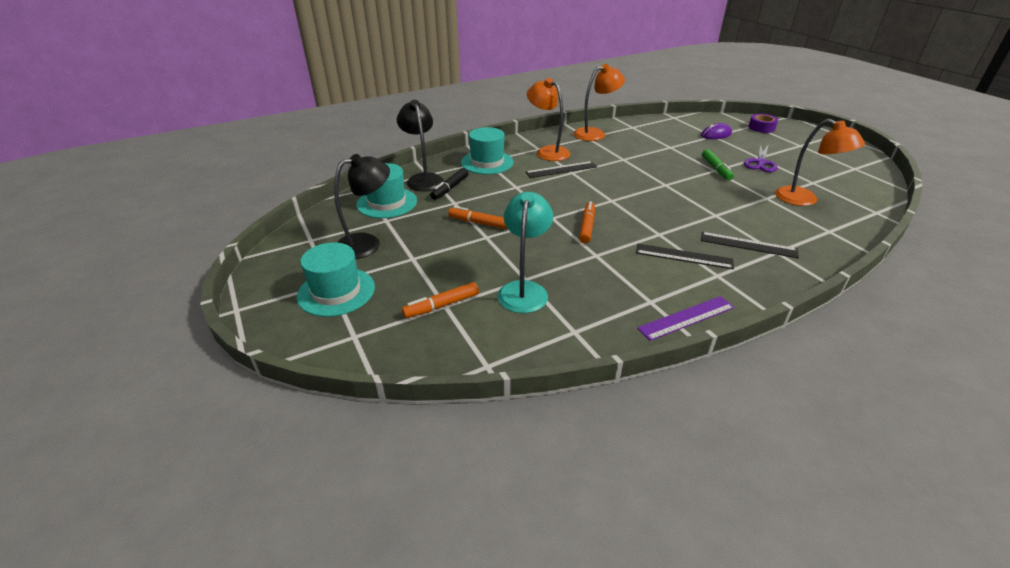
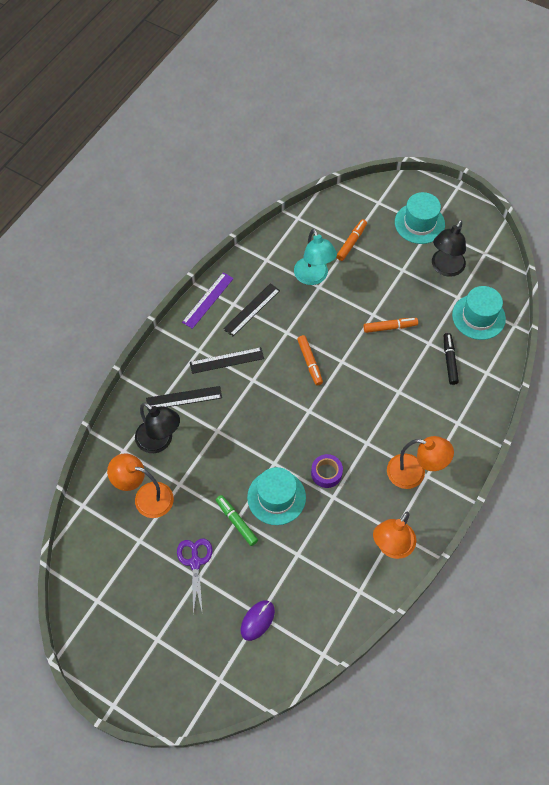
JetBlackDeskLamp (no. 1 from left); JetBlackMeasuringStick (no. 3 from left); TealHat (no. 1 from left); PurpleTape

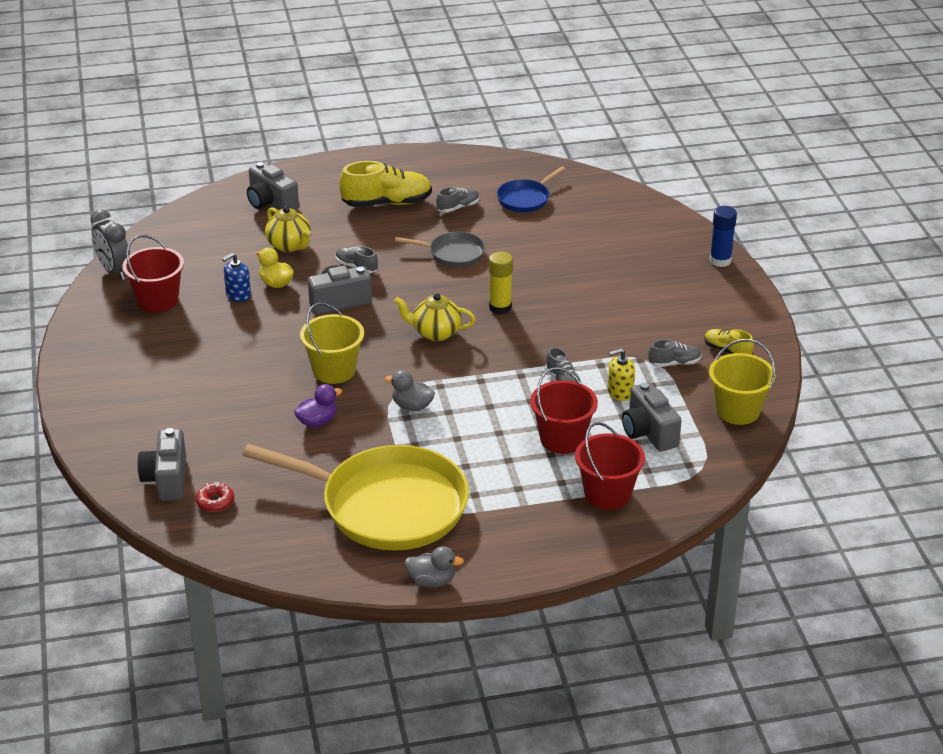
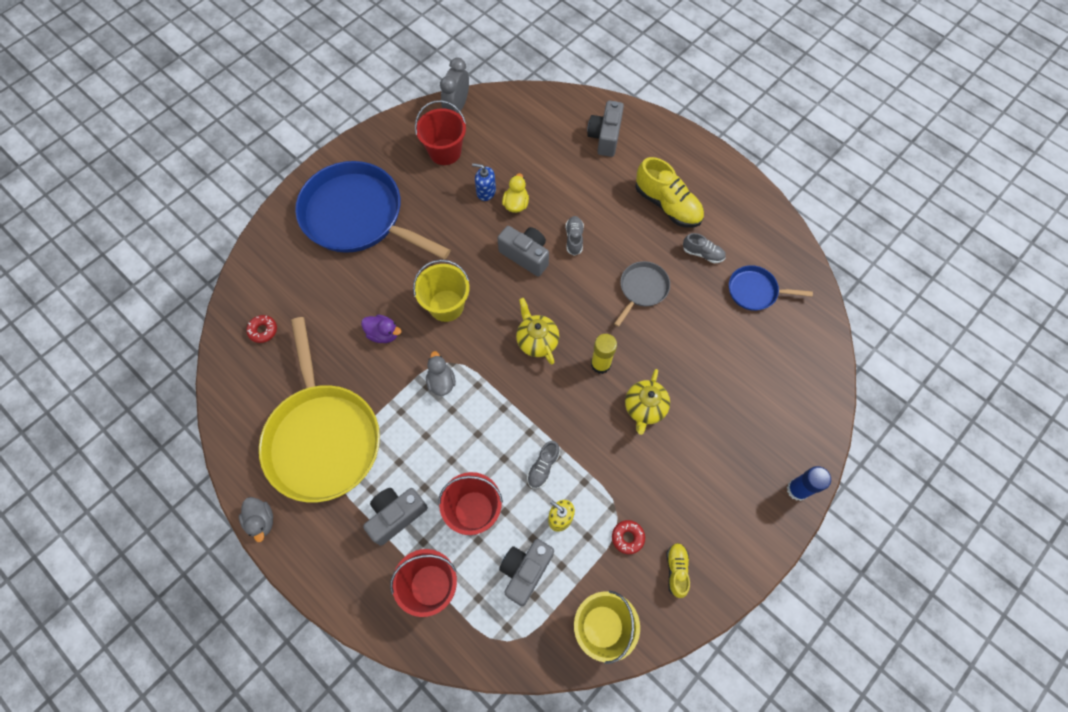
CobaltPan (no. 1 from left); GrayPhotoCamera (no. 1 from left); CrimsonGlazedDonut (no. 2 from left); GrayPan; YellowChinaTeapot (no. 2 from left)

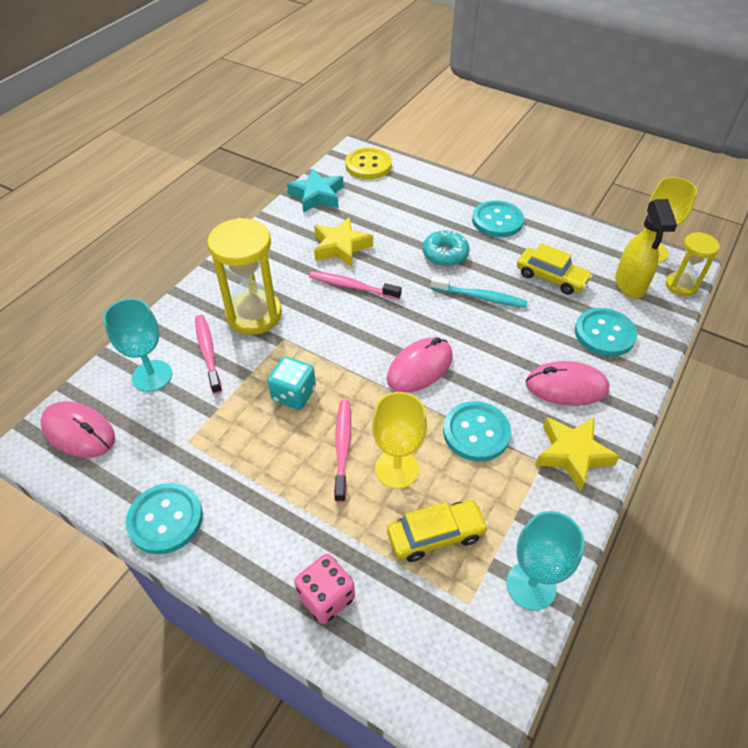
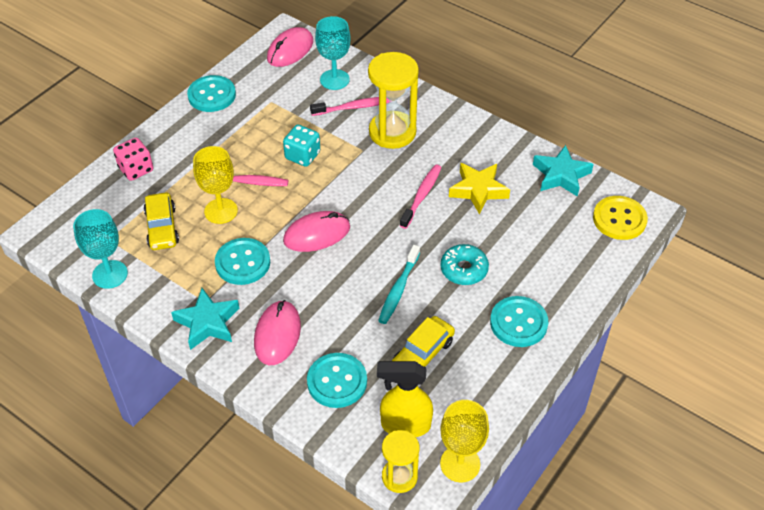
TealStar (no. 1 from left); RosyMouse (no. 3 from left)

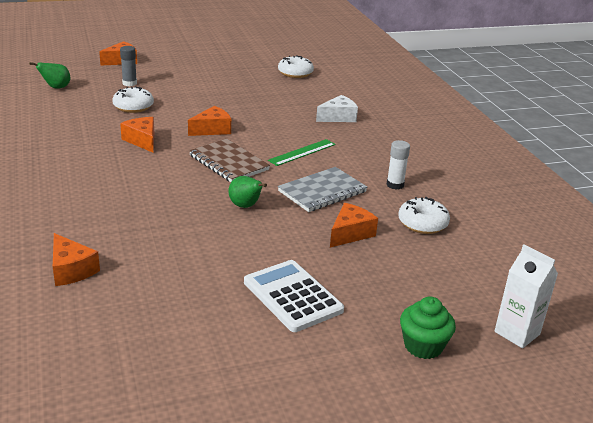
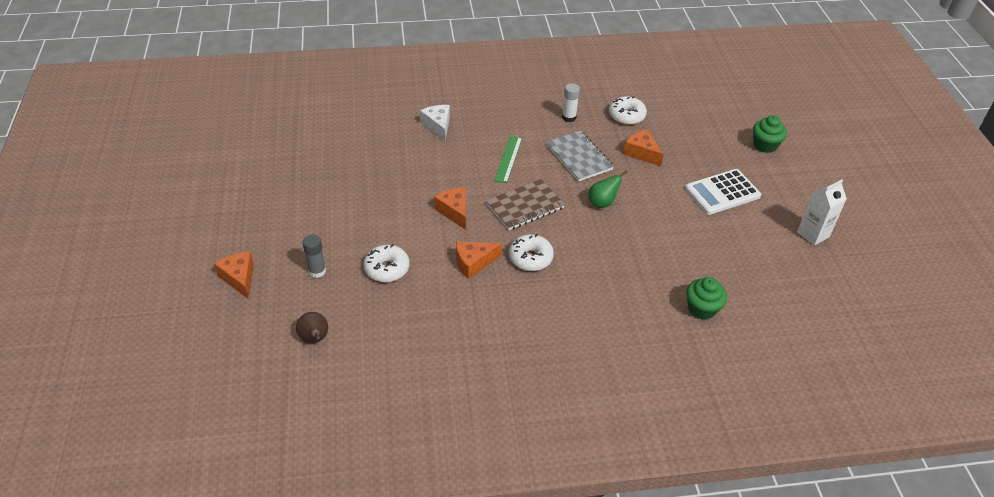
BrownToyPear; EmeraldMeasuringStick; PureWhiteGlazedDonut (no. 2 from left); EmeraldFairyCake (no. 1 from left); PureWhiteCarton

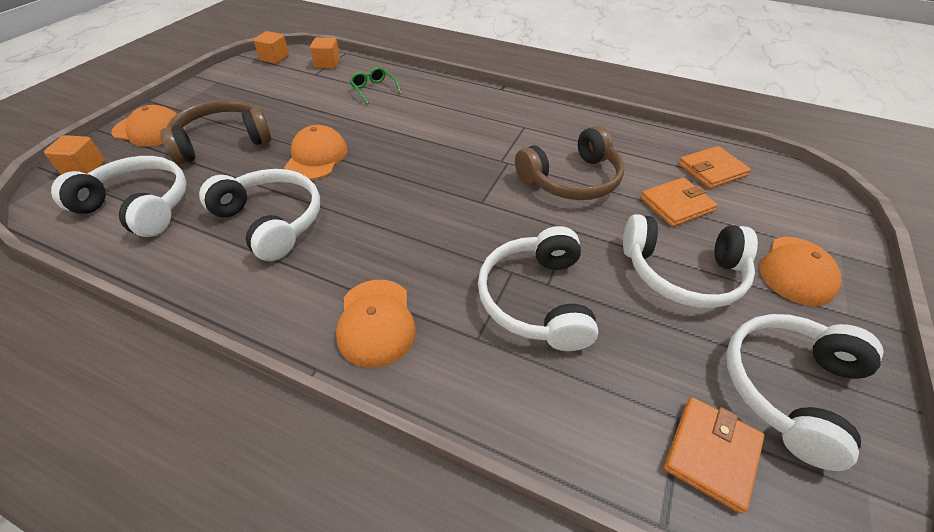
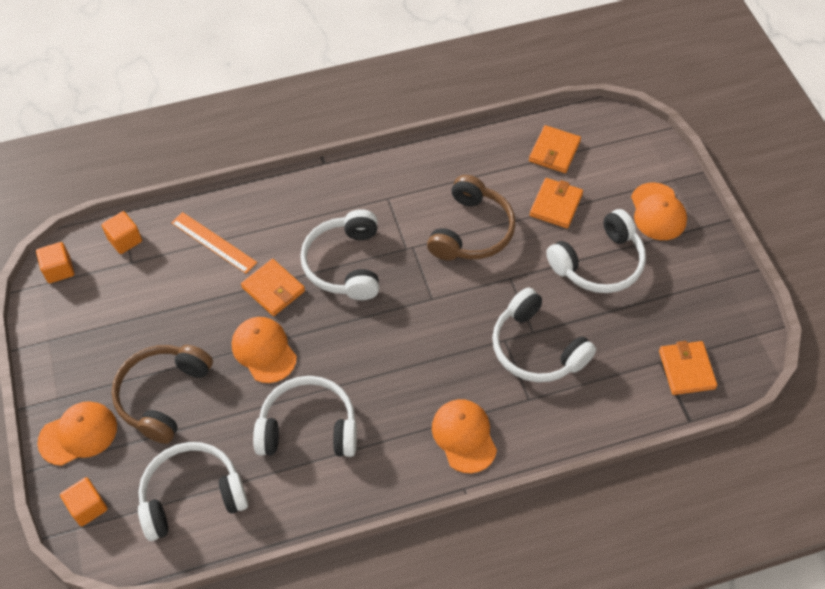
BrightOrangeMeasuringStick; BrightOrangeBillfold (no. 1 from left); PureWhiteHeadset (no. 3 from left); BrightOrangePeakedCap (no. 3 from left)

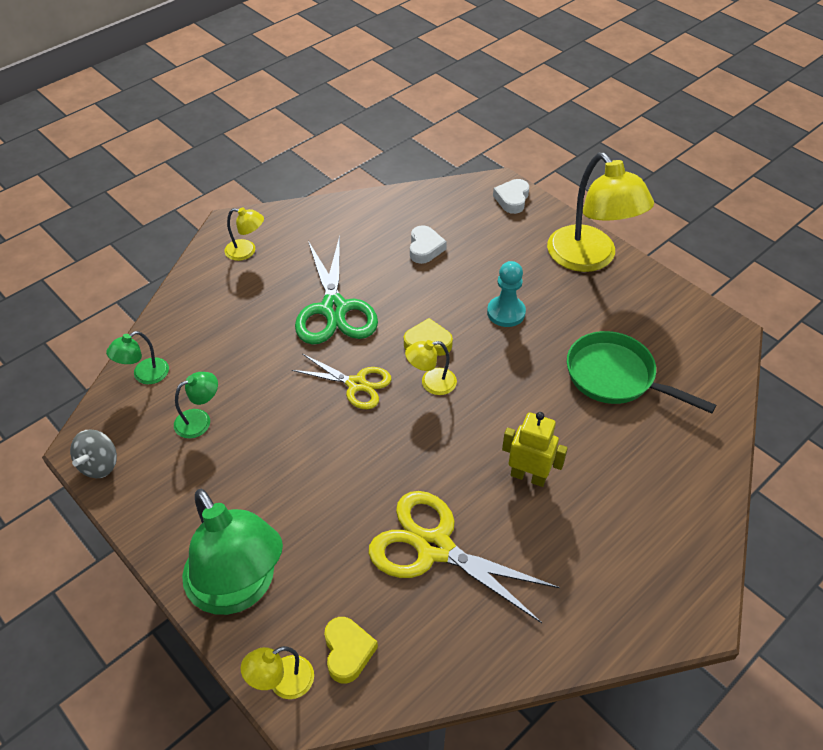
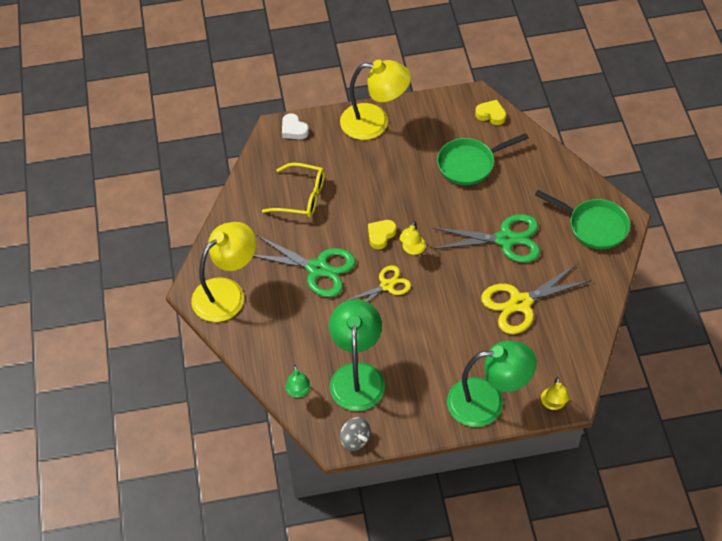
YellowDeskLamp (no. 1 from left); YellowEyeglasses; EmeraldDeskLamp (no. 2 from left); EmeraldPairOfScissors (no. 2 from left); YellowHeart (no. 2 from left); EmeraldPan (no. 2 from left); TealPawn

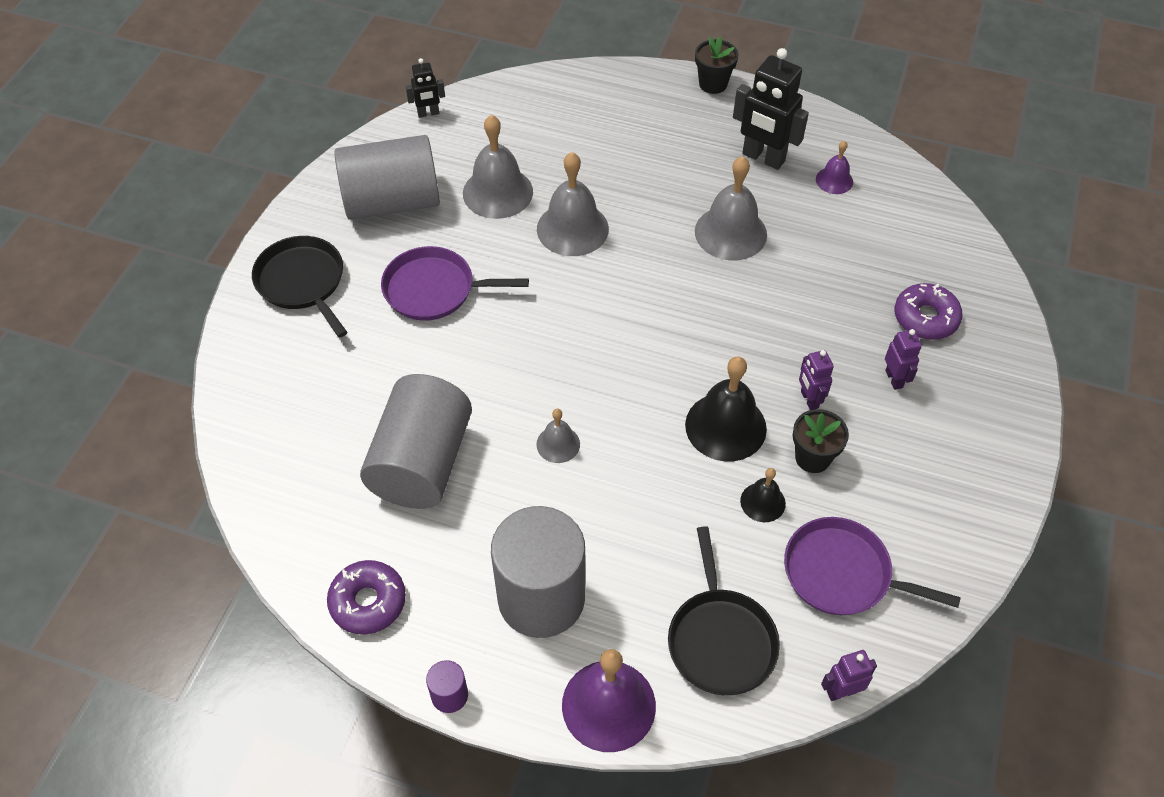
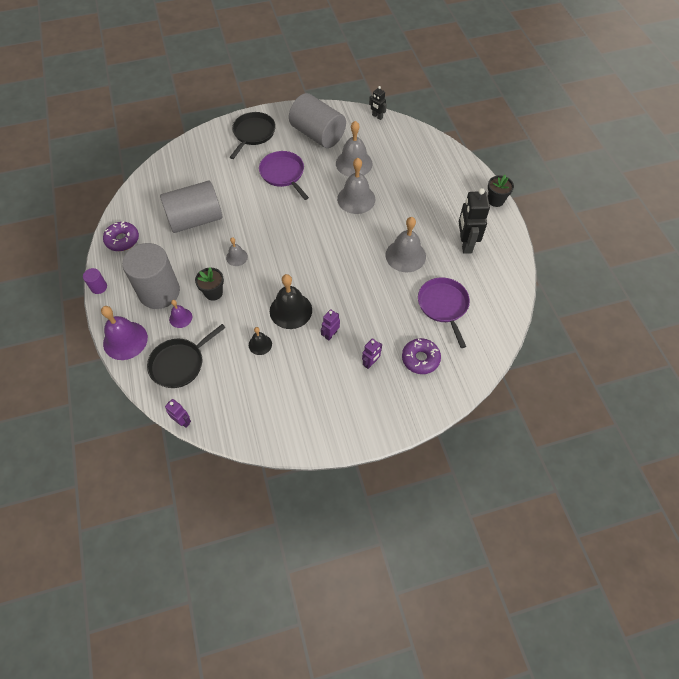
PurpleSchoolBell (no. 2 from left); JetBlackFlowerPot (no. 1 from left); PurplePan (no. 2 from left)

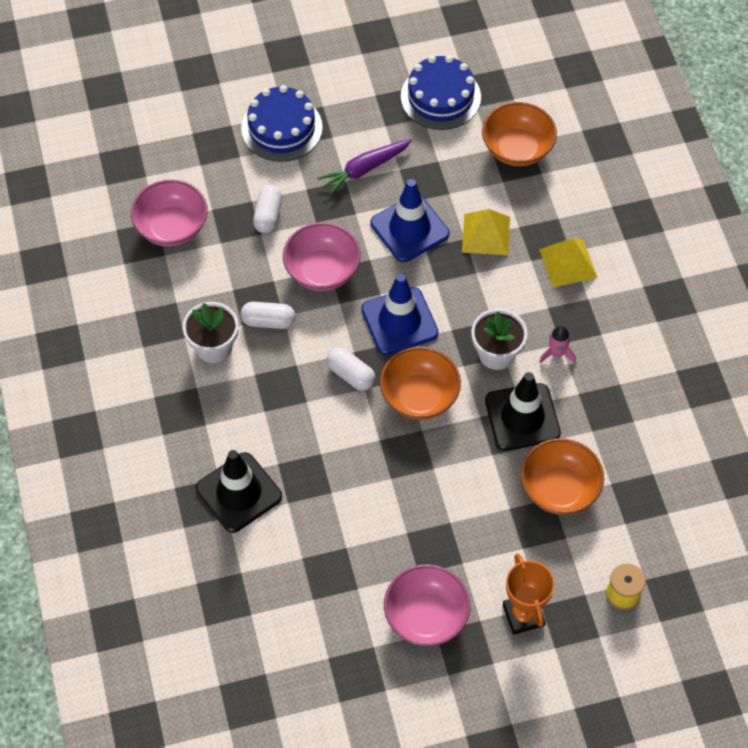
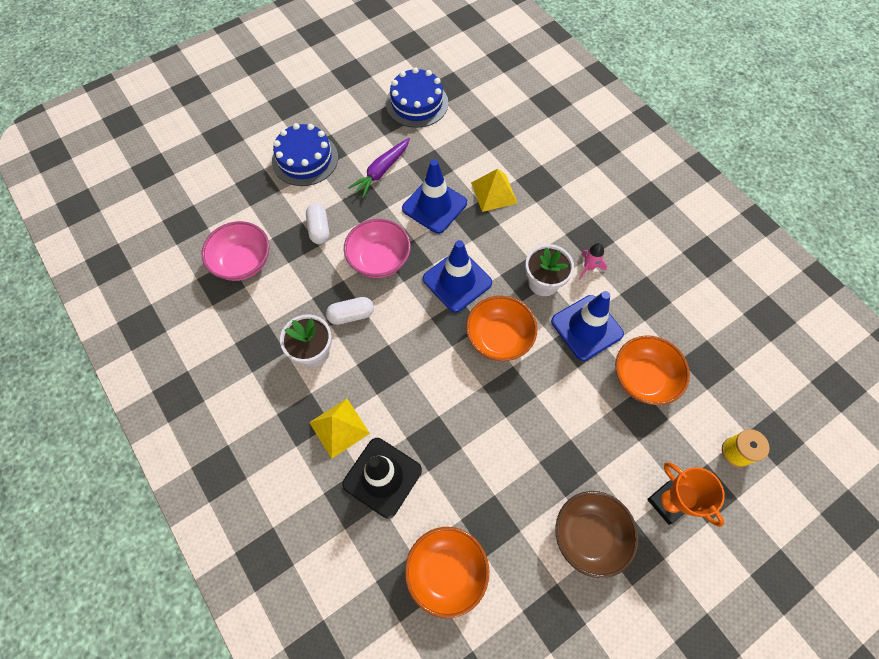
YellowSolidPyramid (no. 1 from left); BrightOrangeServingBowl (no. 1 from left); CobaltTrafficCone (no. 3 from left); BrownServingBowl; PureWhitePillShape (no. 3 from left in the first image)

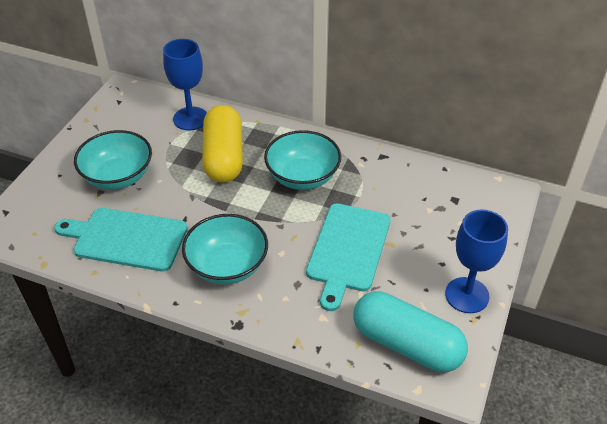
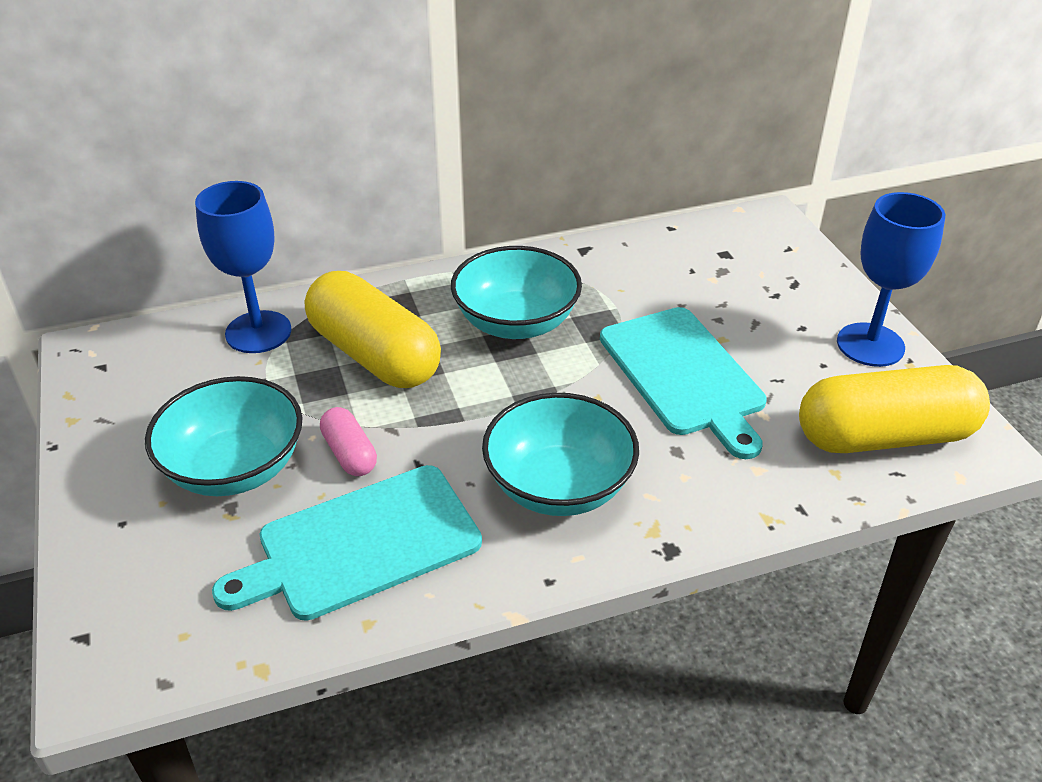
RosyPillShape; YellowPillShape (no. 2 from left)

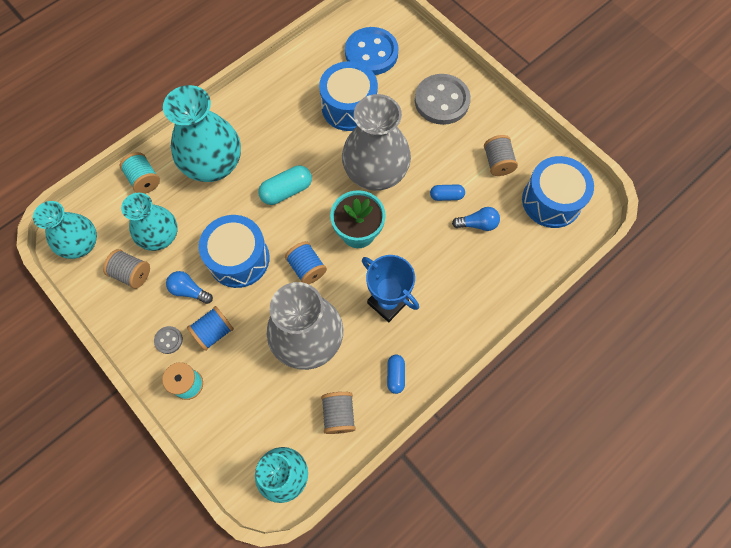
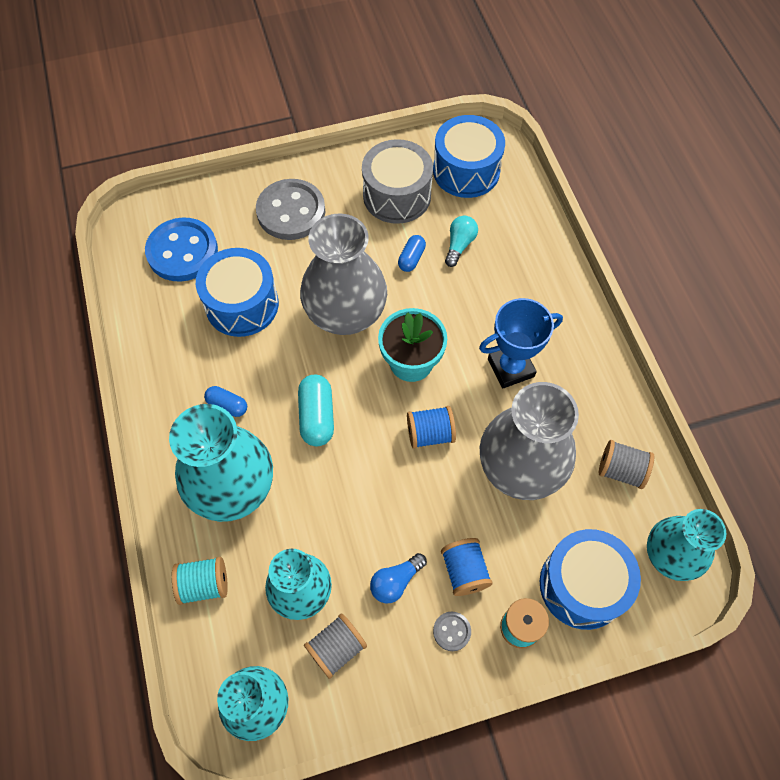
CobaltPillShape (no. 1 from left); GraySnareDrum; TealLightbulb; CobaltSnareDrum (no. 3 from left)

